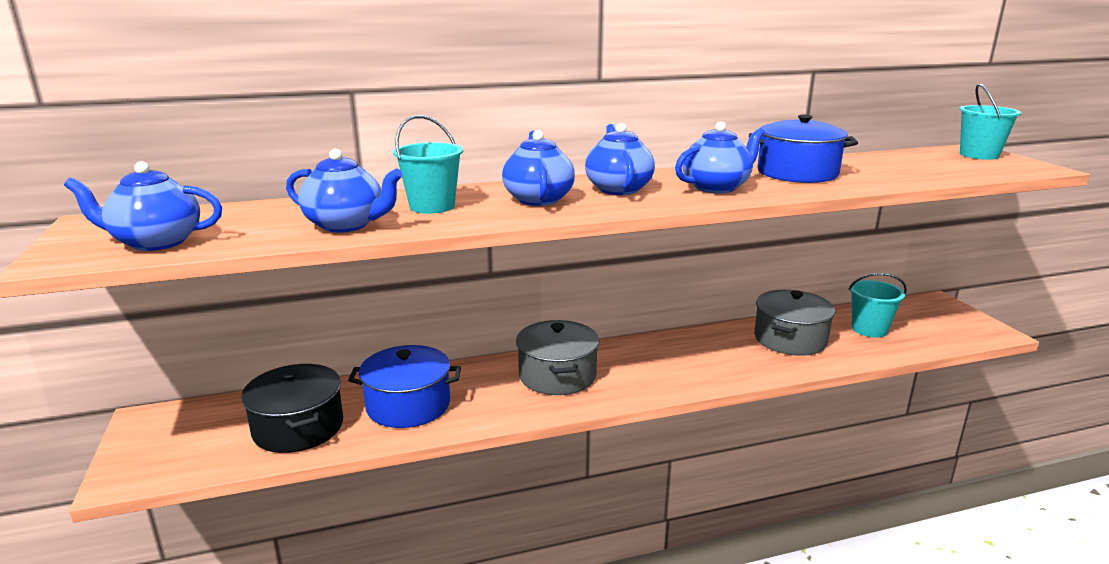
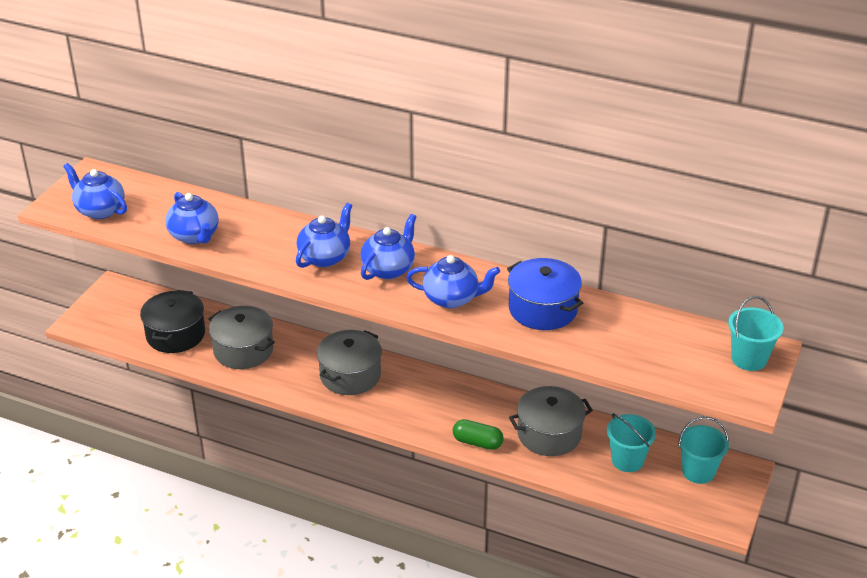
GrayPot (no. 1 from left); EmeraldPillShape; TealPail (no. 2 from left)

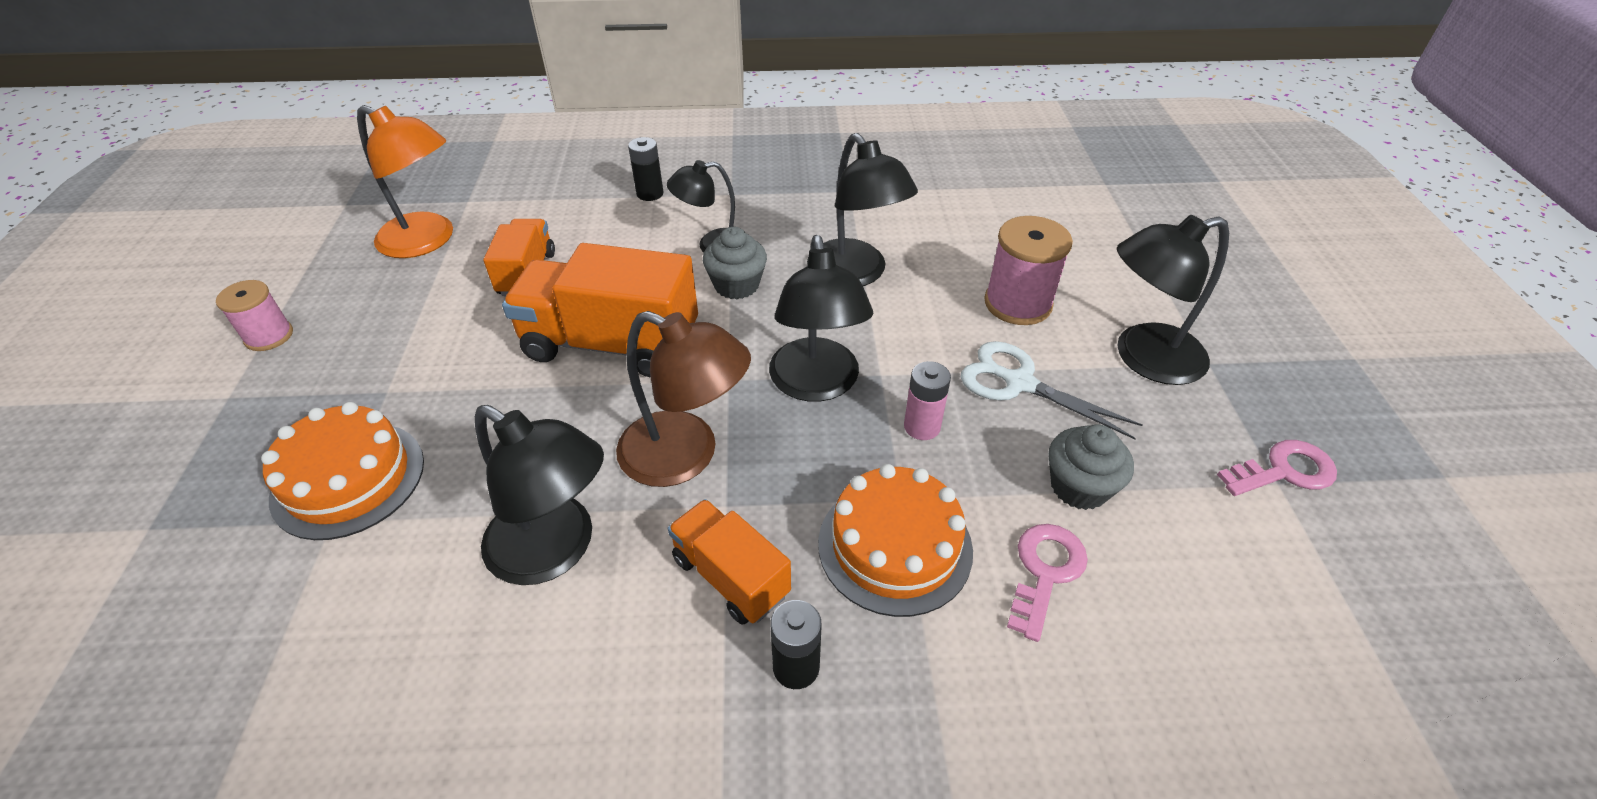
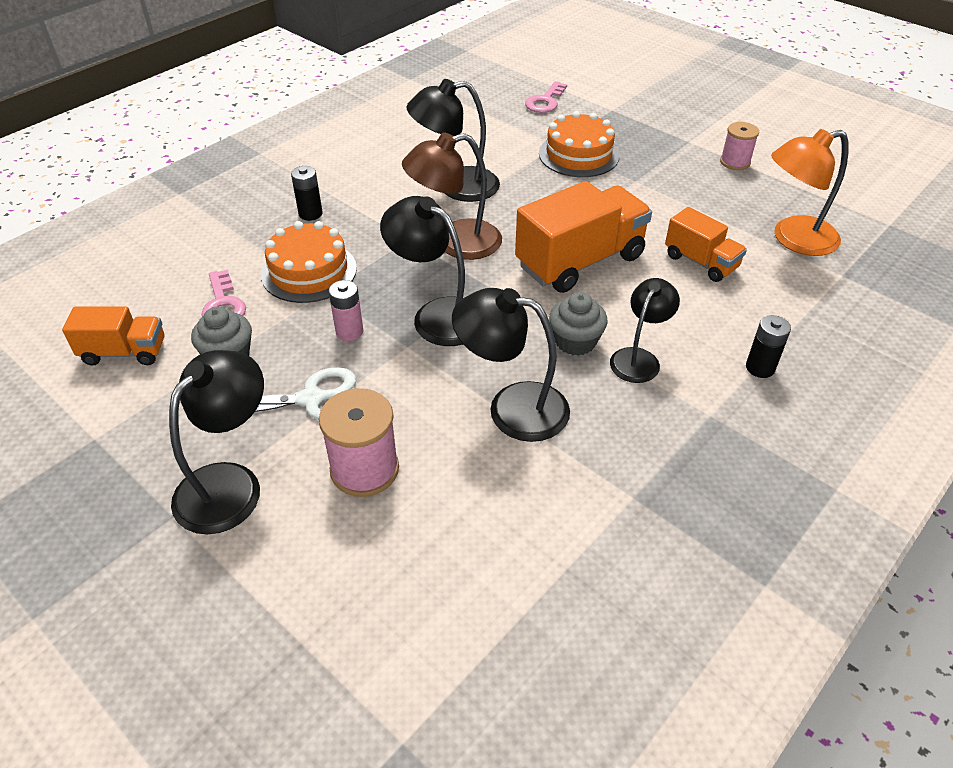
BrightOrangeToyTruck (no. 1 from left); RosyDoorKey (no. 2 from left)

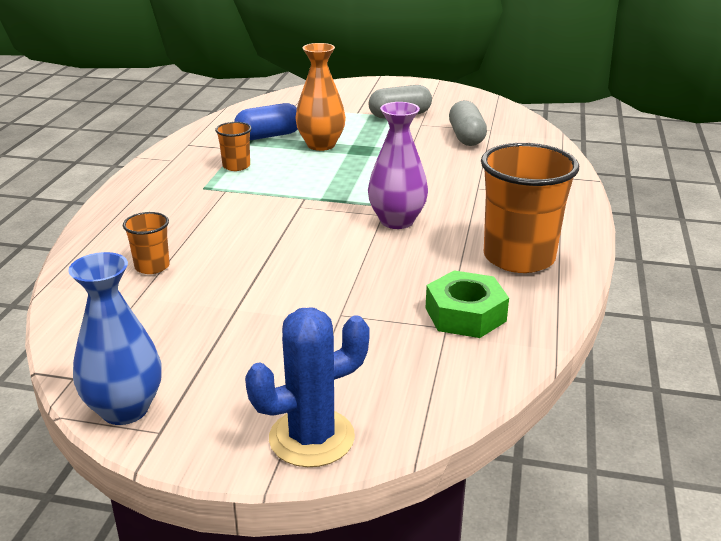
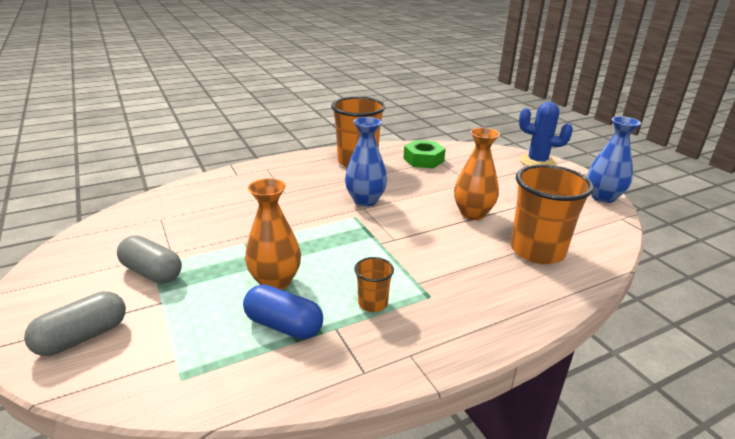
GrayPillShape (no. 1 from left); CobaltFlowerVase (no. 1 from left); BrightOrangeFlowerVase (no. 2 from left); BrightOrangeBeaker (no. 3 from left)

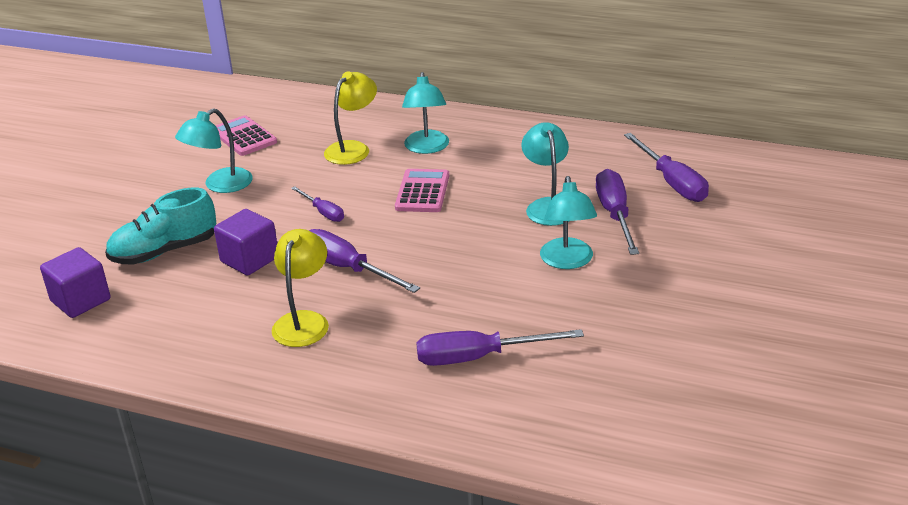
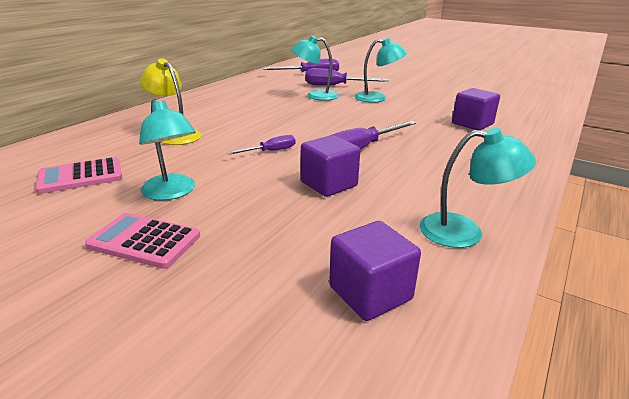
RosyPocketCalculator (no. 2 from left); TealDeskLamp (no. 4 from left); PurpleBlock (no. 3 from left); TealSneaker; YellowDeskLamp (no. 1 from left in the first image)

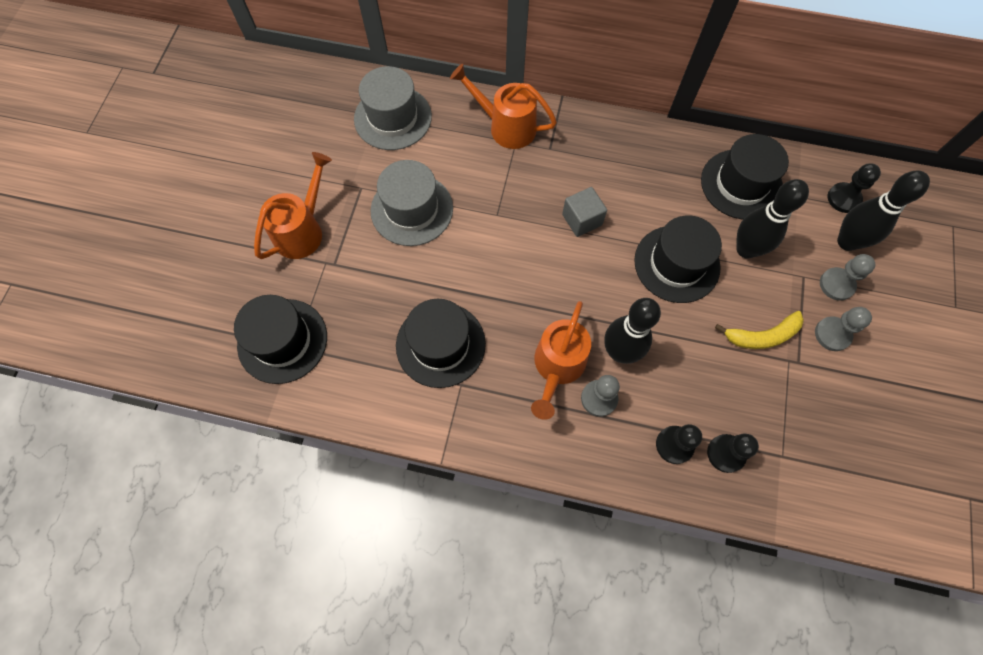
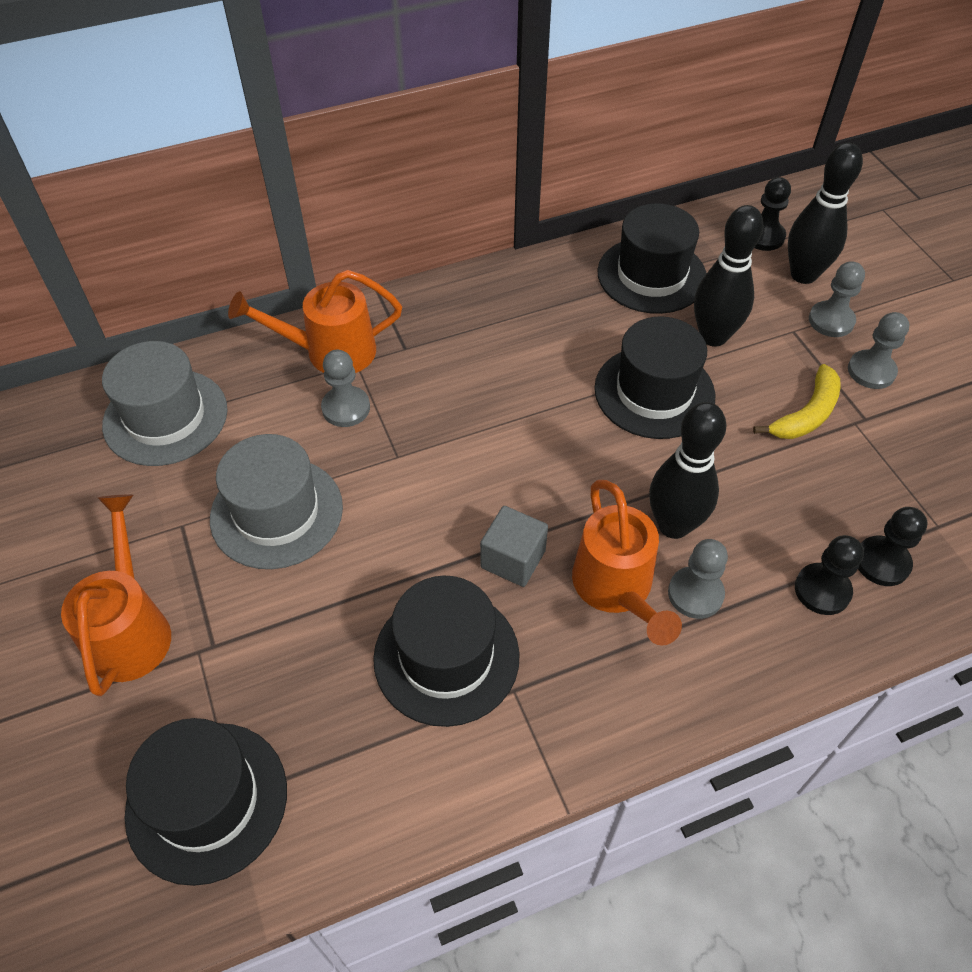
GrayPawn (no. 1 from left); GrayBlock

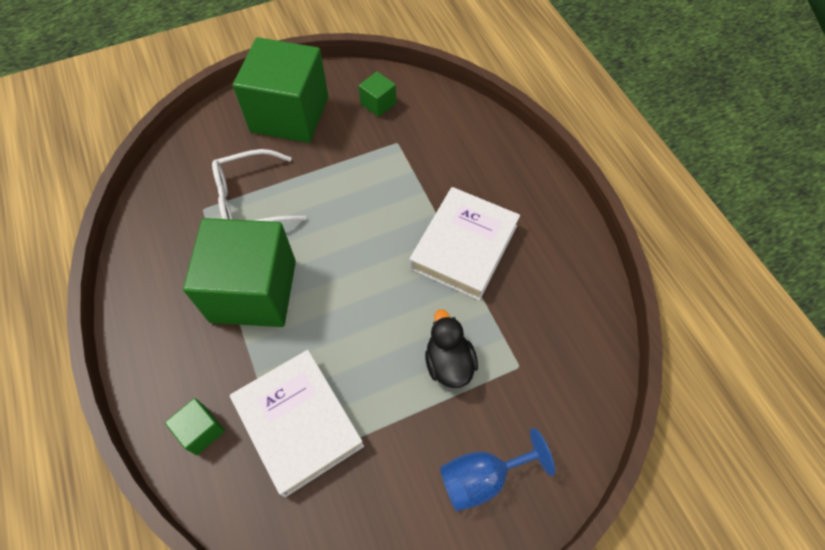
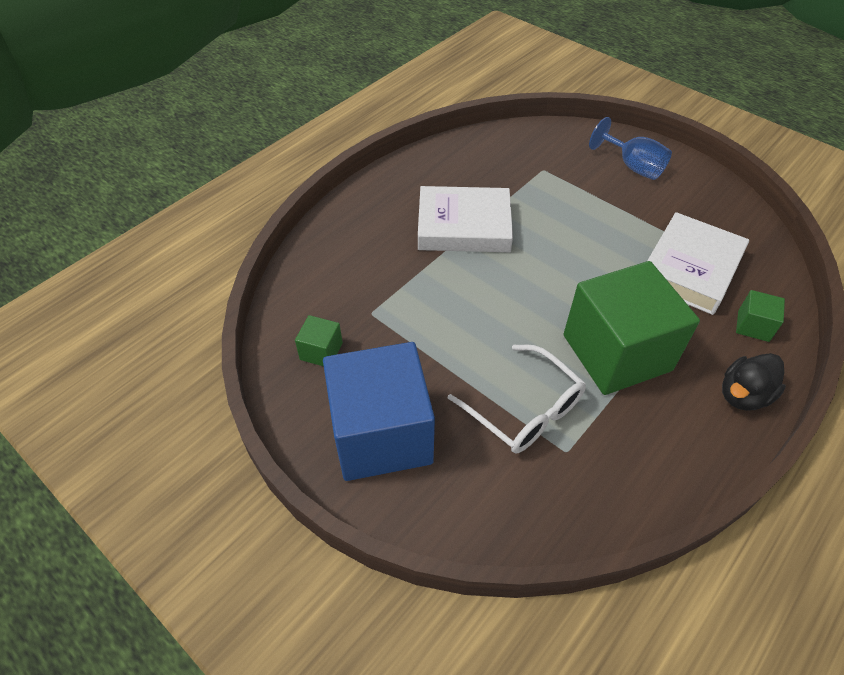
CobaltBlock; JetBlackDuck

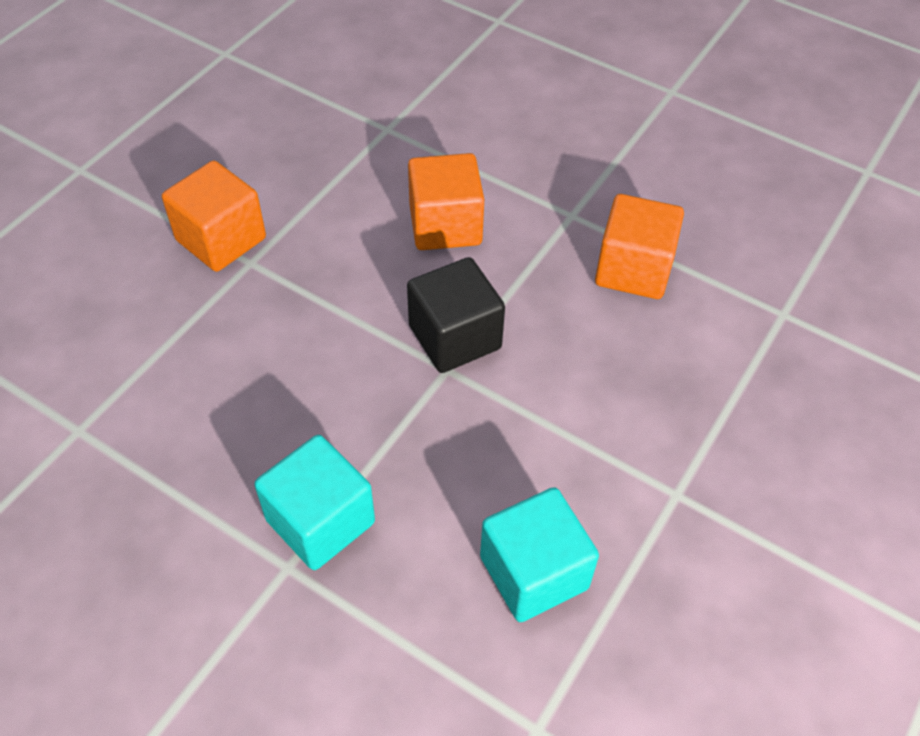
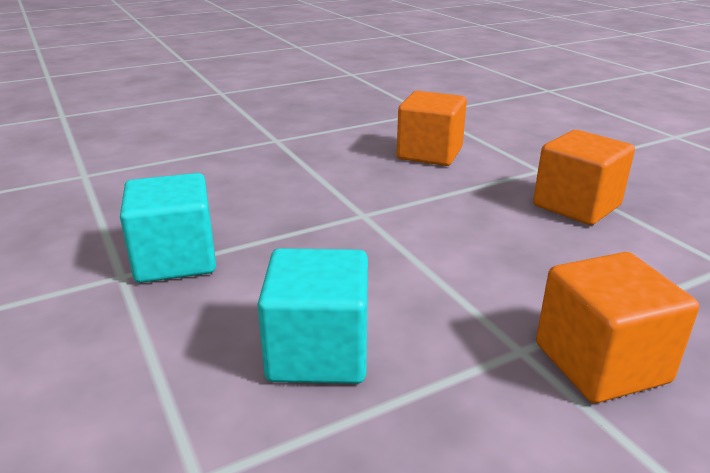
BrightOrangeBlock (no. 3 from left); JetBlackBlock

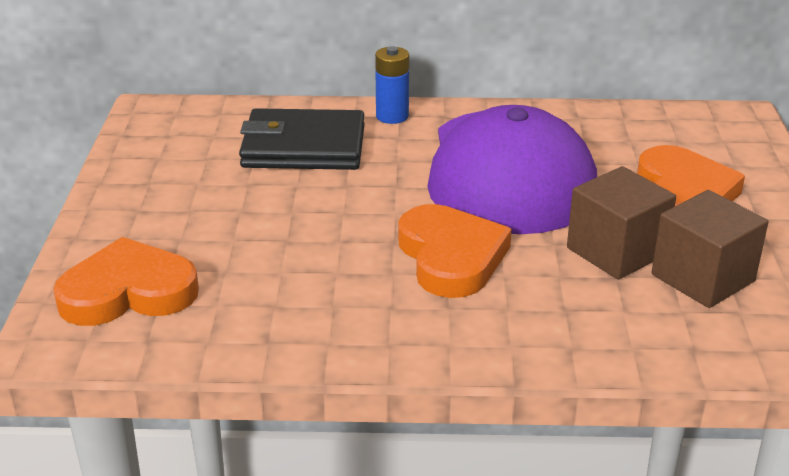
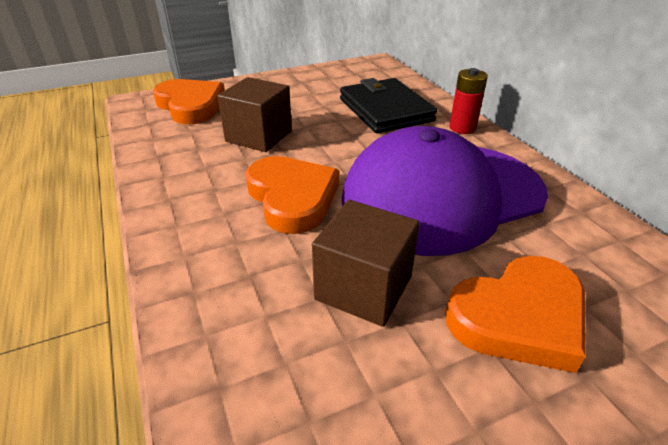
BrownBlock (no. 1 from left); BrightOrangeHeart (no. 2 from left); CrimsonPowerCell

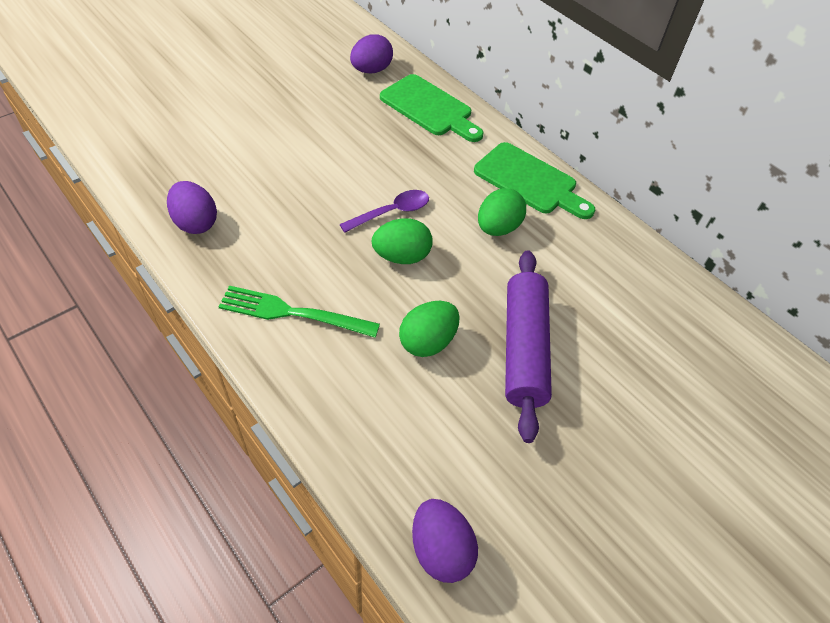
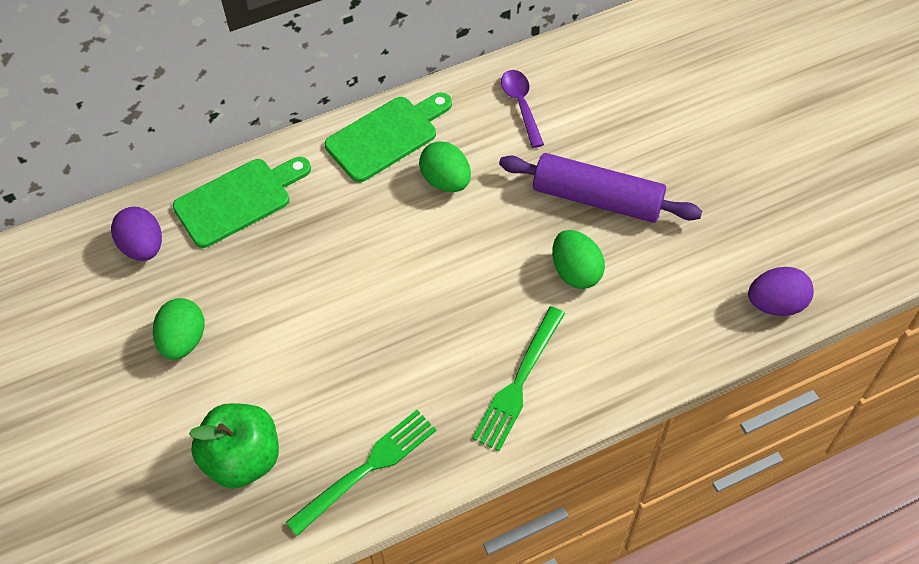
EmeraldEgg (no. 1 from left); EmeraldApple; EmeraldDinnerFork (no. 1 from left); PurpleTeaspoon

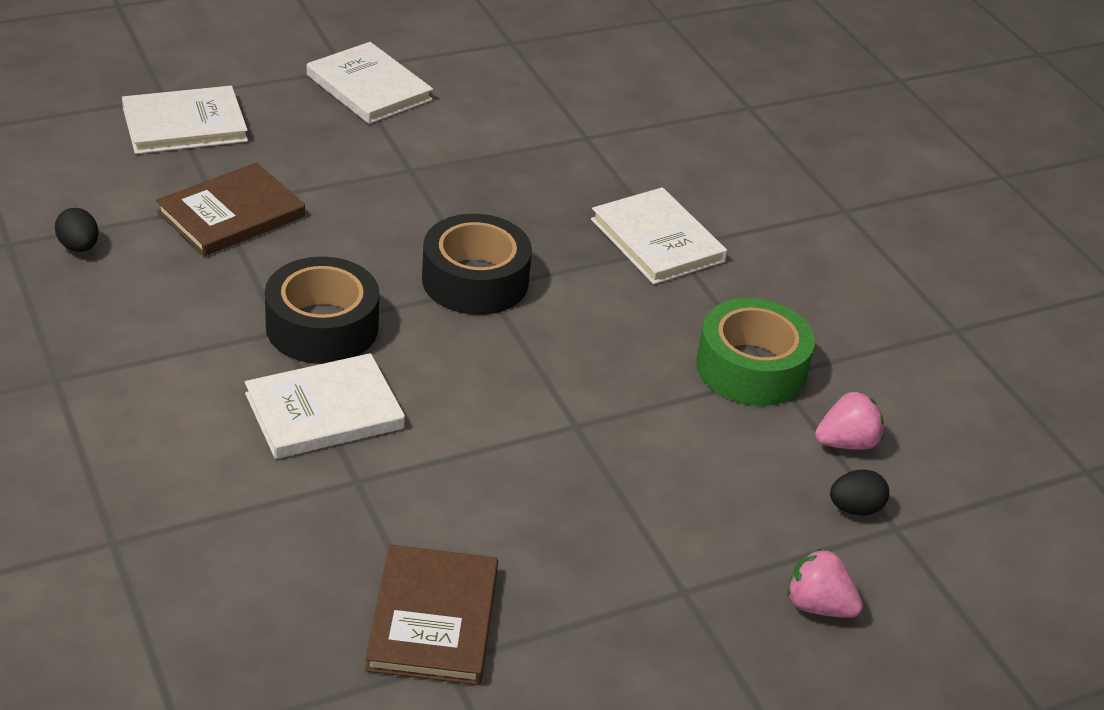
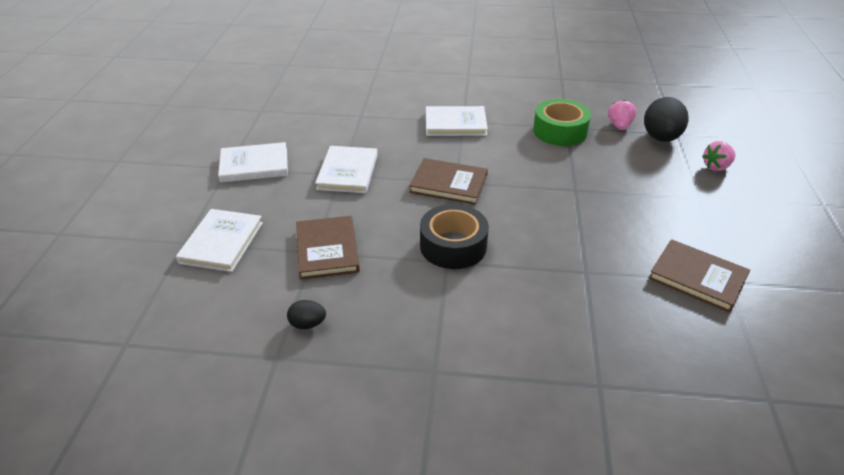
PureWhiteHardcover (no. 3 from left); BrownHardcover (no. 2 from left); JetBlackEgg (no. 2 from left)

